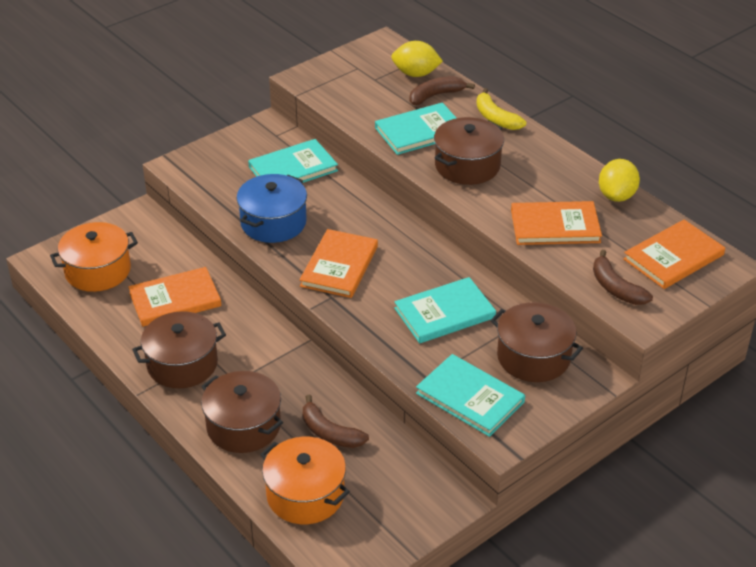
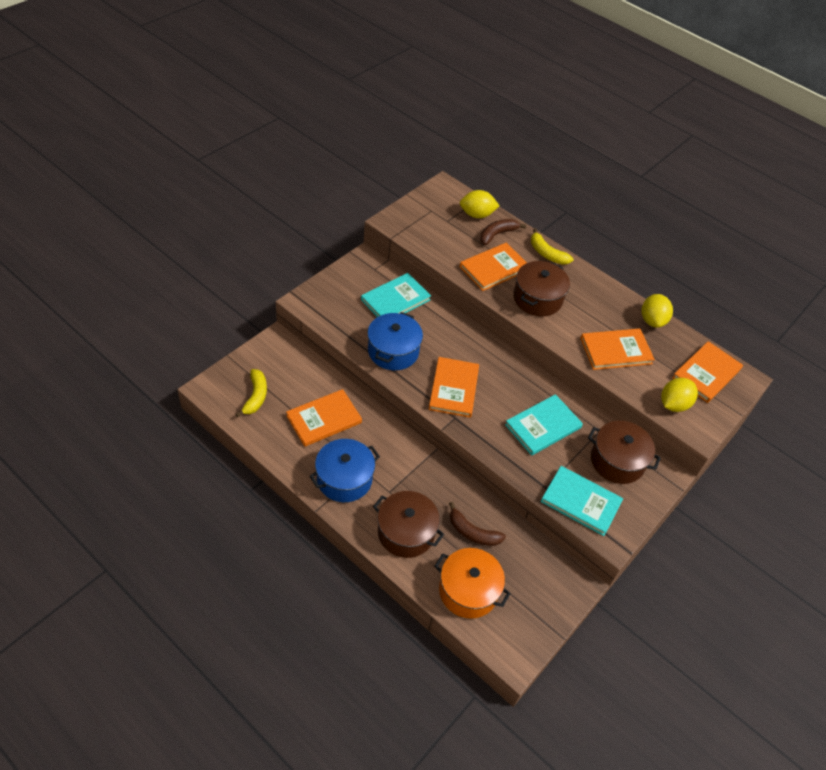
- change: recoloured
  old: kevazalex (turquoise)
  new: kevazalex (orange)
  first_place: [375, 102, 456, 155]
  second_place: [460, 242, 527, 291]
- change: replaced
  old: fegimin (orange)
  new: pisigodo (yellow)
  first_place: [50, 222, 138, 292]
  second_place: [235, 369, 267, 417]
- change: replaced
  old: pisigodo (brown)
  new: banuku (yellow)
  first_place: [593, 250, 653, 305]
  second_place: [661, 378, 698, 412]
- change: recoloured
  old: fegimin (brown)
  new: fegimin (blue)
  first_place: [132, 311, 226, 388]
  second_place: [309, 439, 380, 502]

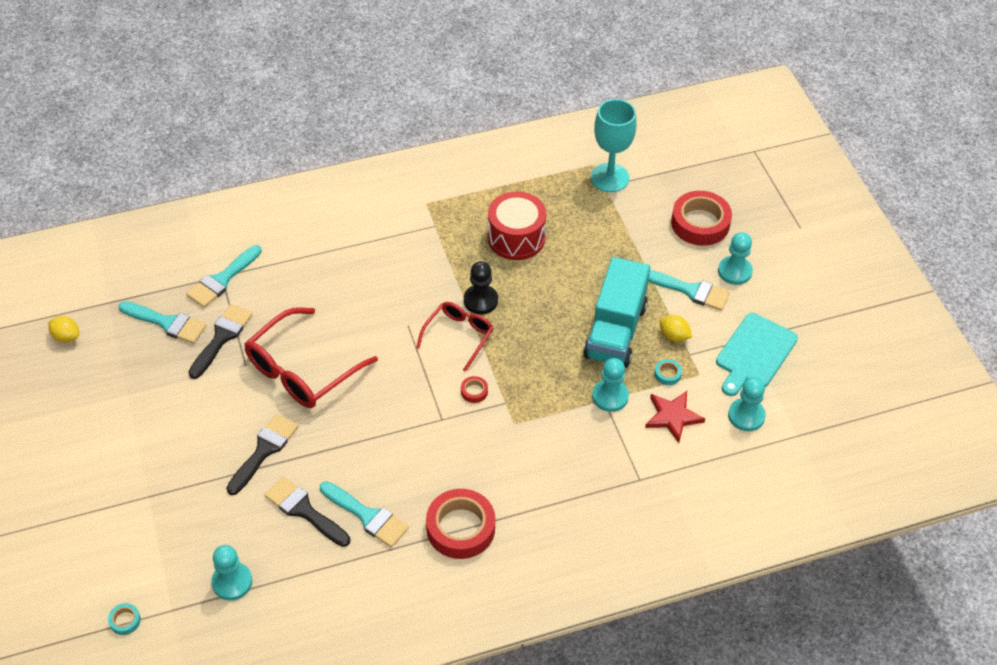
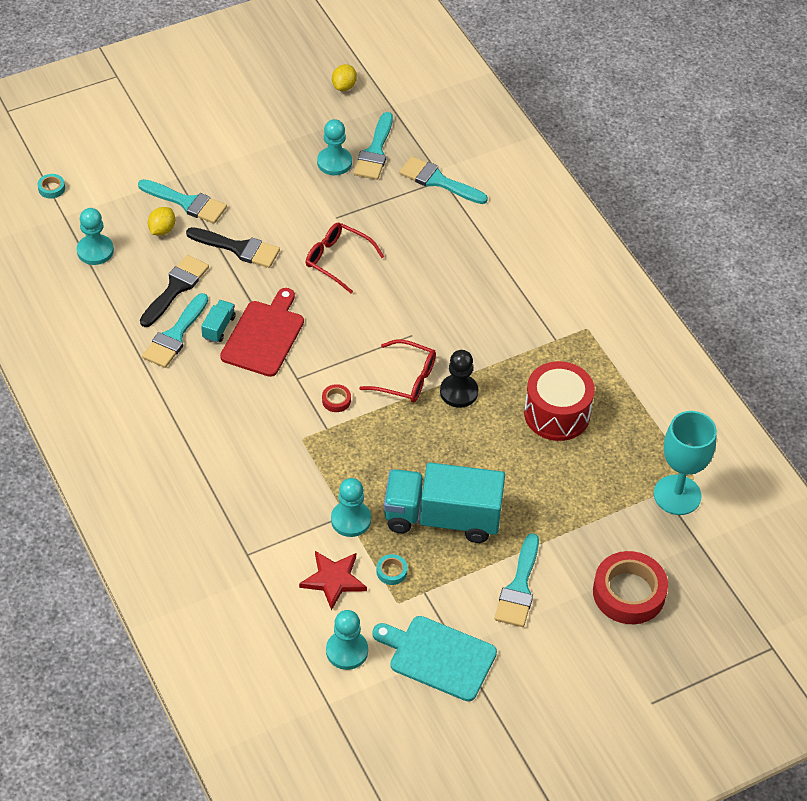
- change: moved
  old: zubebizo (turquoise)
  first_place: [718, 232, 753, 285]
  second_place: [317, 119, 352, 175]
- change: removed
  old: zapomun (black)
  first_place: [188, 304, 253, 379]
- change: resized
  old: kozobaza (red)
  first_place: [244, 307, 378, 408]
  second_place: [306, 223, 385, 294]
  factor: 0.61
- change: moved
  old: banuku (yellow)
  first_place: [659, 315, 692, 342]
  second_place: [148, 207, 175, 235]
- change: removed
  old: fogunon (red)
  first_place: [426, 489, 495, 559]
- change: added
  new: zapomun (turquoise)
  second_place: [138, 179, 227, 224]
- change: added
  new: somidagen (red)
  second_place: [220, 288, 304, 377]
- change: added
  new: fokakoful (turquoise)
  second_place: [201, 300, 236, 343]

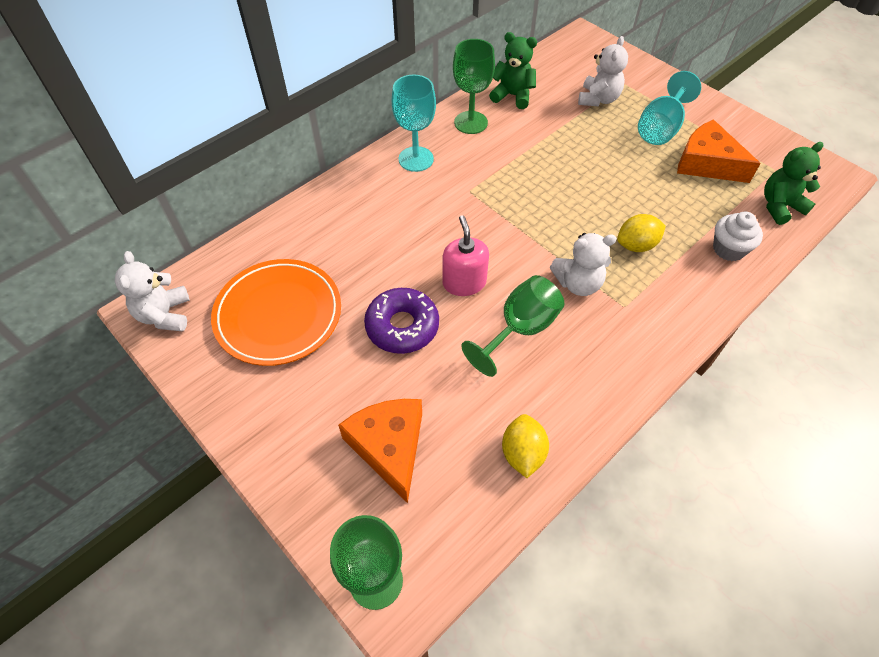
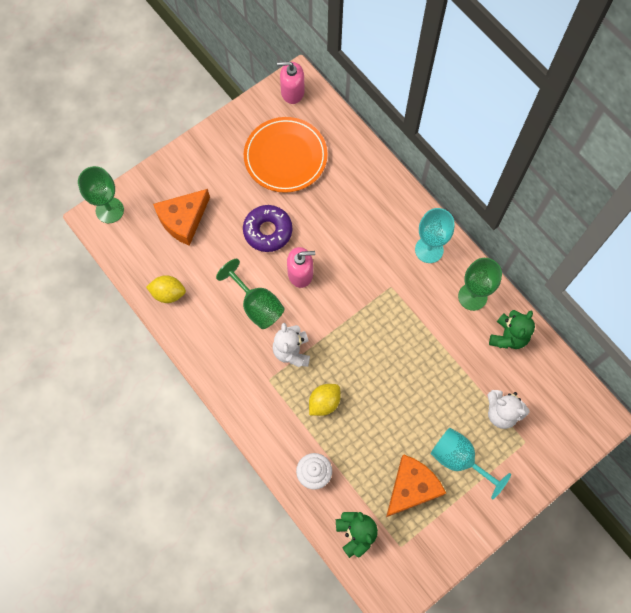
- change: turned
  old: banuku (yellow)
  first_place: [617, 214, 666, 252]
  second_place: [309, 384, 341, 416]
  degrees: 60
- change: replaced
  old: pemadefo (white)
  new: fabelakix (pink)
  first_place: [115, 251, 190, 331]
  second_place: [277, 61, 305, 104]
- change: turned
  old: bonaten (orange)
  first_place: [338, 399, 422, 503]
  second_place: [153, 189, 210, 246]
  degrees: 150

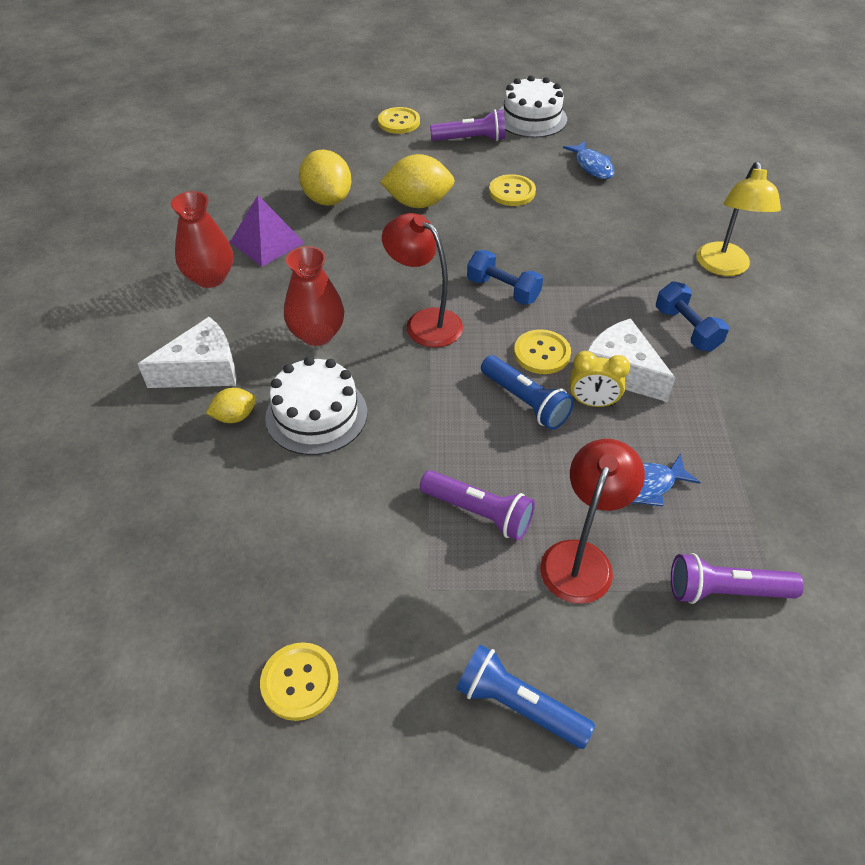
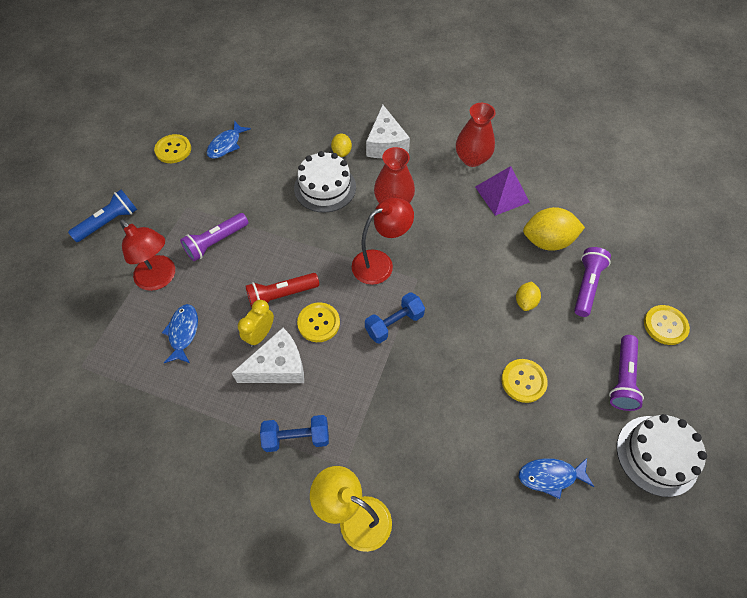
- change: resized
  old: banuku (yellow)
  first_place: [380, 154, 455, 208]
  second_place: [516, 282, 541, 311]
  factor: 0.54
- change: recoloured
  old: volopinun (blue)
  new: volopinun (red)
  first_place: [481, 355, 574, 430]
  second_place: [245, 273, 319, 308]
- change: moved
  old: volopinun (purple)
  first_place: [671, 553, 804, 604]
  second_place: [574, 247, 611, 317]
- change: added
  new: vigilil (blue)
  second_place: [207, 121, 251, 159]

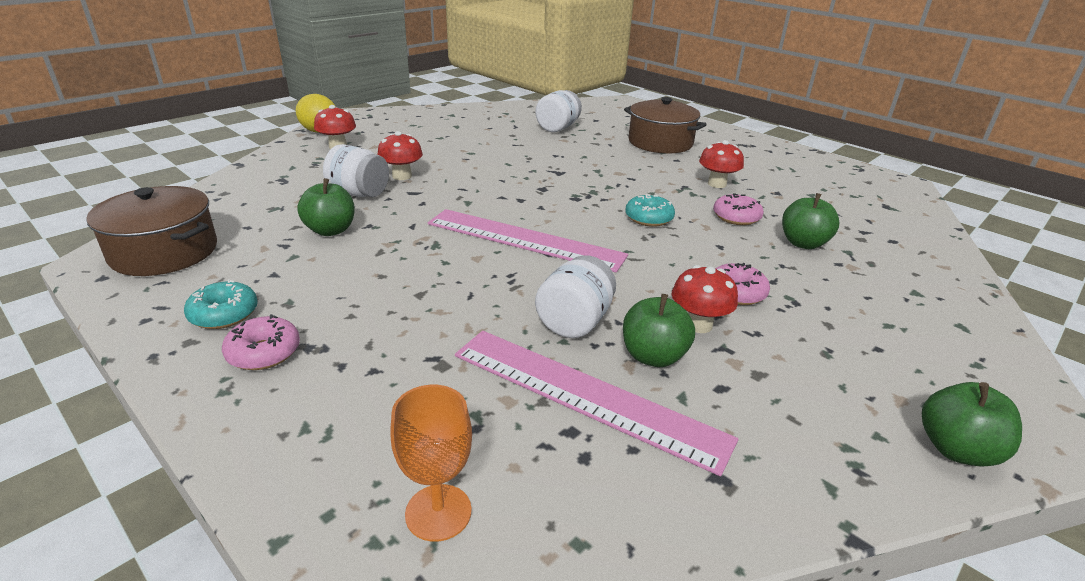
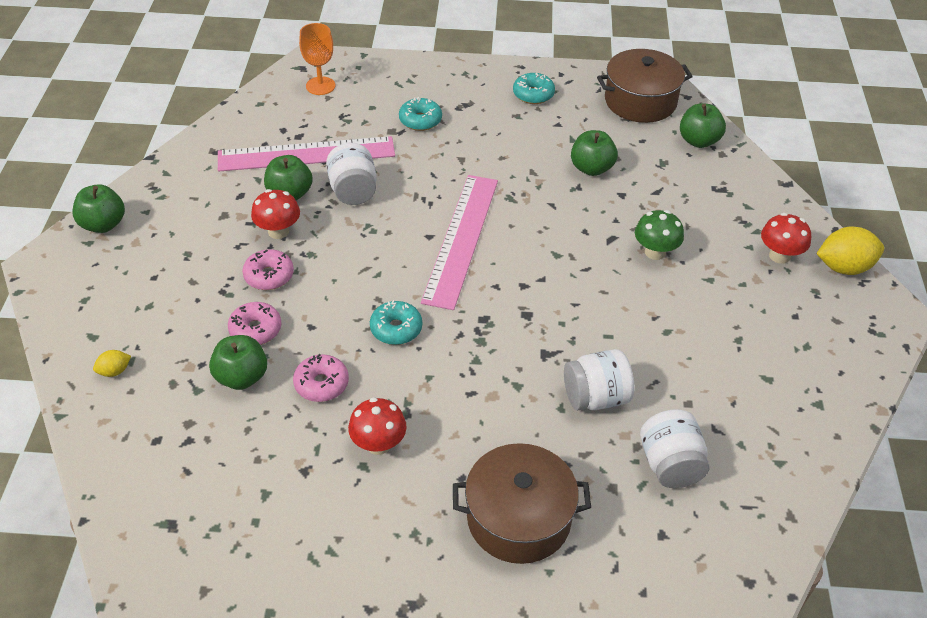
- change: recoloured
  old: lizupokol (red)
  new: lizupokol (green)
  first_place: [377, 131, 423, 180]
  second_place: [635, 210, 684, 260]
- change: moved
  old: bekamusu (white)
  first_place: [323, 144, 389, 197]
  second_place: [564, 349, 635, 410]
- change: turned
  old: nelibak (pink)
  first_place: [428, 209, 628, 273]
  second_place: [421, 175, 498, 310]
  degrees: -60
- change: moved
  old: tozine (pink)
  first_place: [222, 314, 300, 370]
  second_place: [228, 302, 281, 345]
- change: added
  new: tozine (turquoise)
  second_place: [399, 97, 442, 131]
- change: added
  new: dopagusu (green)
  second_place: [680, 103, 726, 148]
- change: added
  new: banuku (yellow)
  second_place: [93, 350, 131, 377]

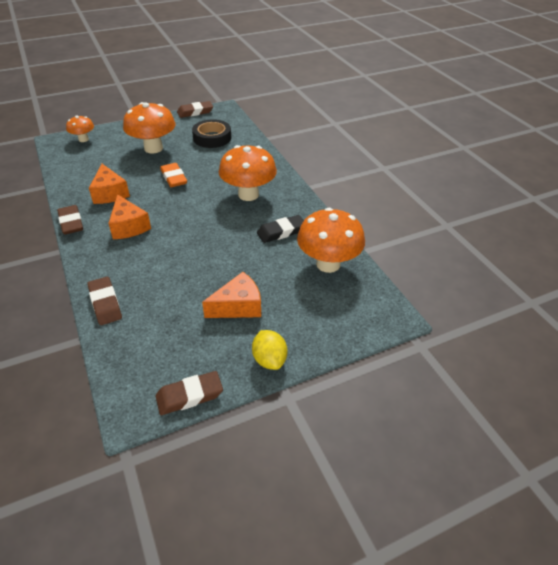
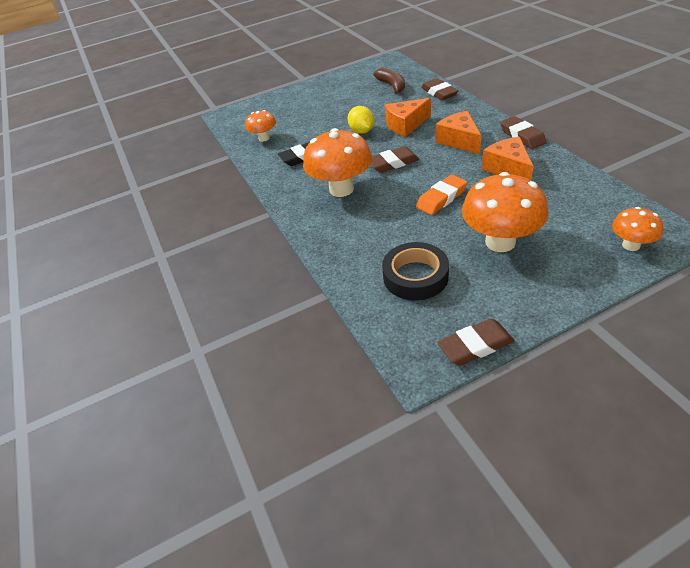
- change: turned
  old: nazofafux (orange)
  first_place: [160, 163, 187, 187]
  second_place: [416, 175, 468, 215]
  degrees: 75
- change: resized
  old: lizupokol (orange)
  first_place: [297, 208, 365, 273]
  second_place: [245, 110, 276, 142]
  factor: 0.54
- change: moved
  old: bonaten (orange)
  first_place: [202, 272, 261, 318]
  second_place: [385, 98, 431, 137]
- change: moved
  old: banuku (yellow)
  first_place: [252, 330, 287, 370]
  second_place: [348, 106, 374, 134]
- change: moved
  old: nazofafux (brown)
  first_place: [155, 371, 223, 415]
  second_place: [371, 146, 419, 173]
- change: added
  new: pisigodo (brown)
  second_place: [374, 68, 405, 94]

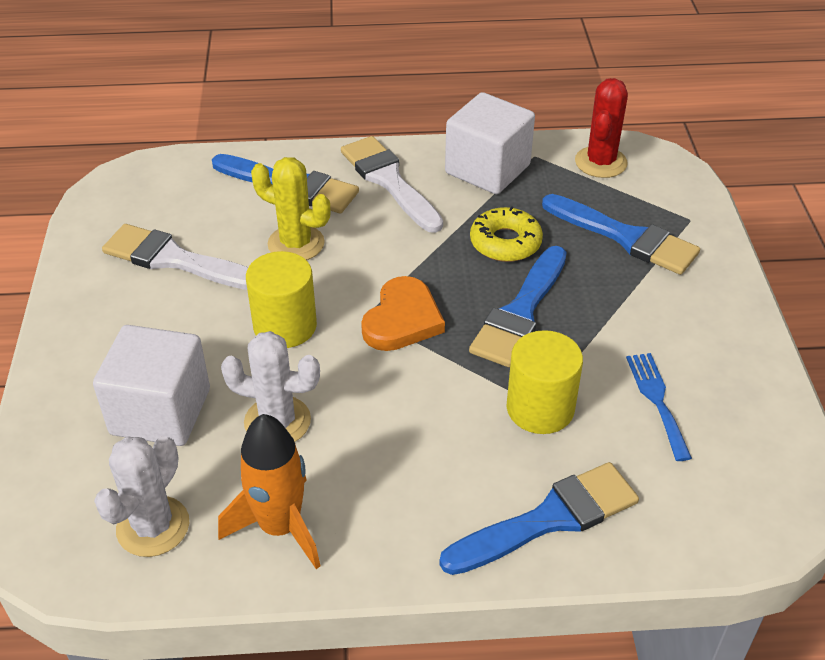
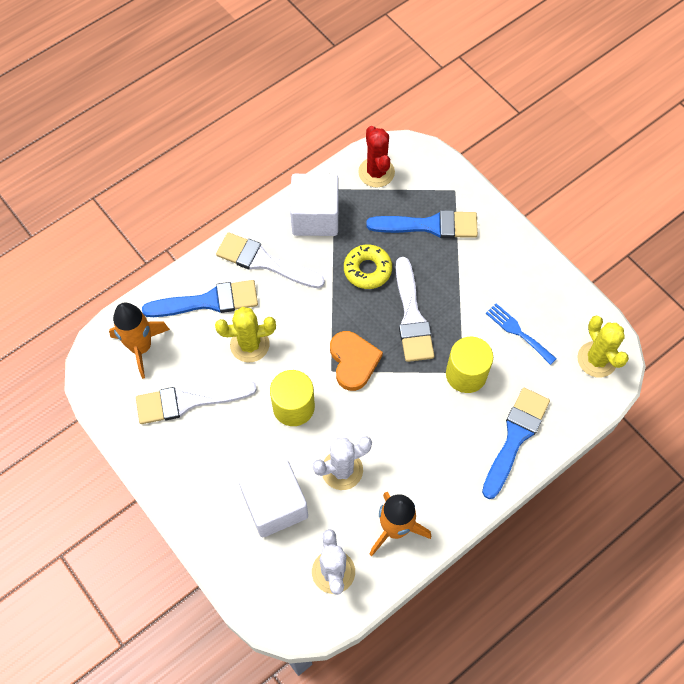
- change: recoloured
  old: zapomun (blue)
  new: zapomun (white)
  first_place: [469, 246, 567, 367]
  second_place: [396, 257, 434, 362]
- change: added
  new: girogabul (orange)
  second_place: [109, 302, 170, 379]
- change: added
  new: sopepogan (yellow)
  second_place: [577, 316, 629, 377]

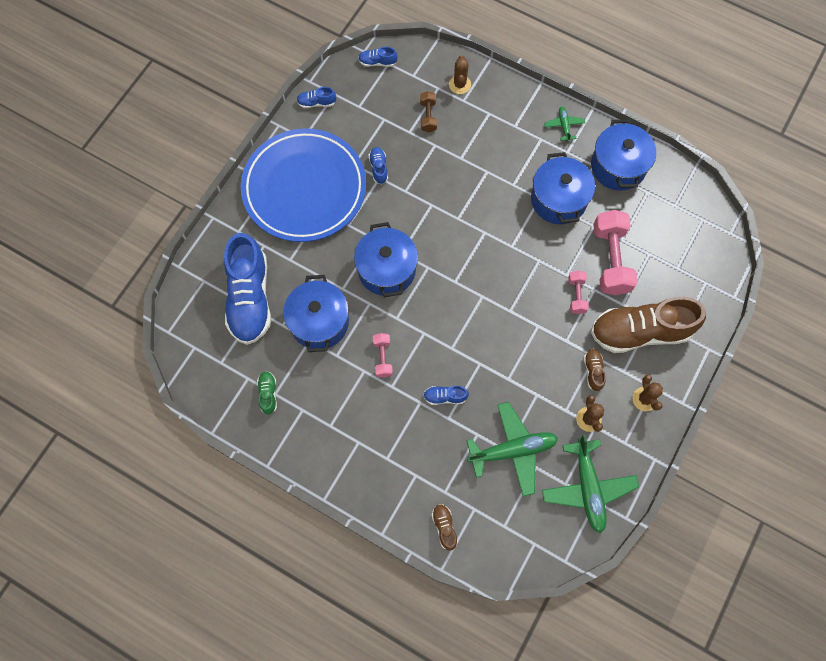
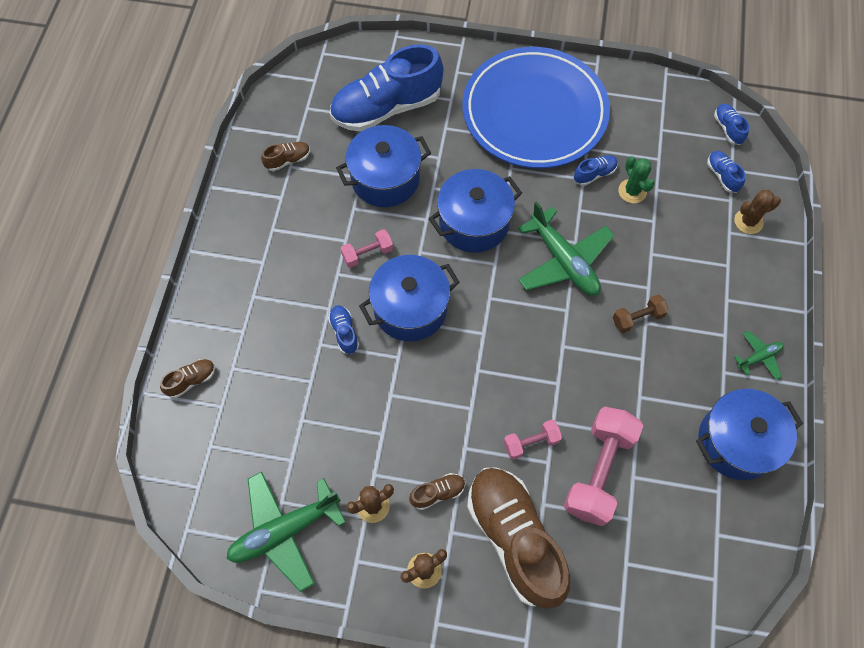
- change: moved
  old: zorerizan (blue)
  first_place: [296, 87, 336, 108]
  second_place: [707, 151, 745, 193]
- change: moved
  old: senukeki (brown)
  first_place: [420, 91, 437, 132]
  second_place: [613, 295, 669, 333]
- change: moved
  old: fegimin (blue)
  first_place: [531, 152, 595, 224]
  second_place: [359, 255, 460, 341]
- change: turned
  old: senukeki (pink)
  first_place: [593, 210, 638, 295]
  second_place: [564, 407, 643, 526]
  degrees: -45
- change: recoloured
  old: zorerizan (green)
  new: zorerizan (brown)
  first_place: [257, 371, 277, 415]
  second_place: [261, 142, 310, 171]
- change: moved
  old: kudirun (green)
  first_place: [466, 402, 558, 497]
  second_place: [518, 201, 614, 296]
- change: added
  new: sopepogan (green)
  second_place: [618, 156, 655, 203]

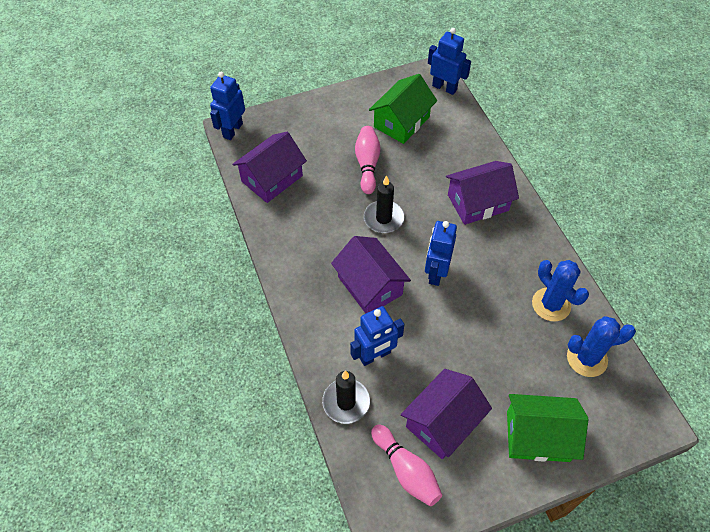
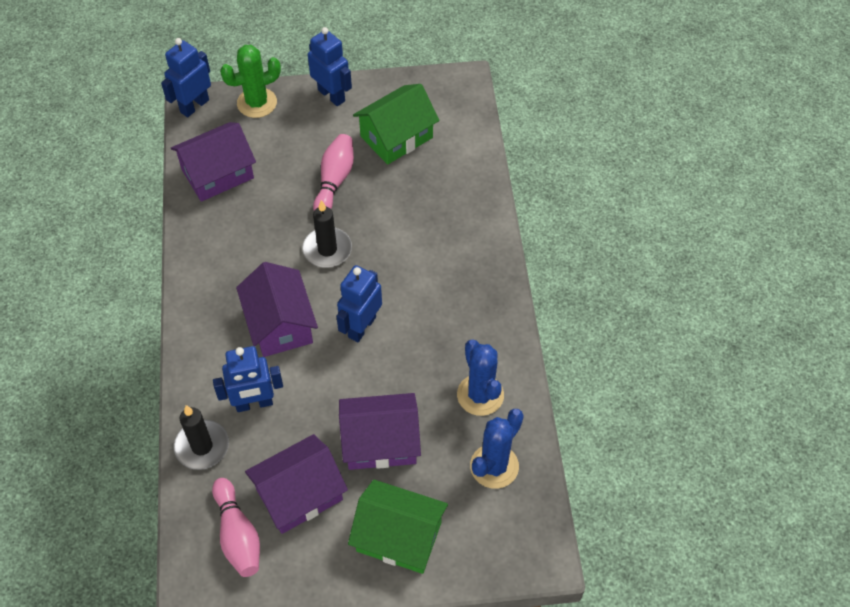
- change: moved
  old: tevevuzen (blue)
  first_place: [428, 28, 471, 95]
  second_place: [308, 27, 352, 106]
- change: moved
  old: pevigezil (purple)
  first_place: [446, 161, 519, 225]
  second_place: [339, 393, 421, 470]
- change: turned
  old: sopepogan (blue)
  first_place: [567, 316, 636, 377]
  second_place: [470, 409, 524, 489]
  degrees: -60
- change: added
  new: sopepogan (green)
  second_place: [220, 45, 281, 118]

